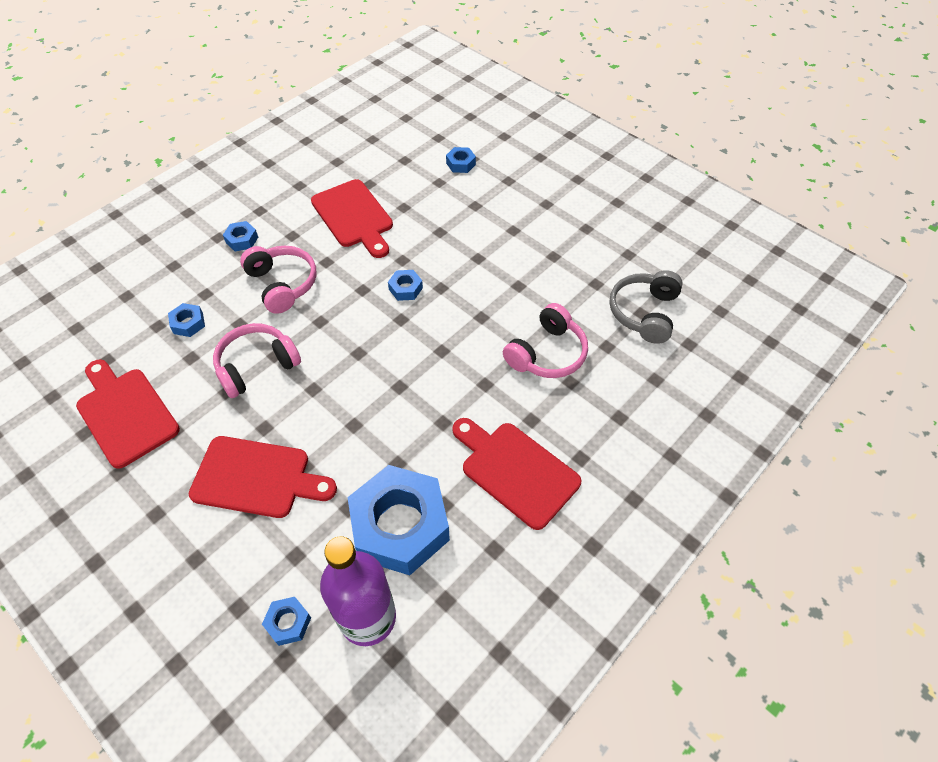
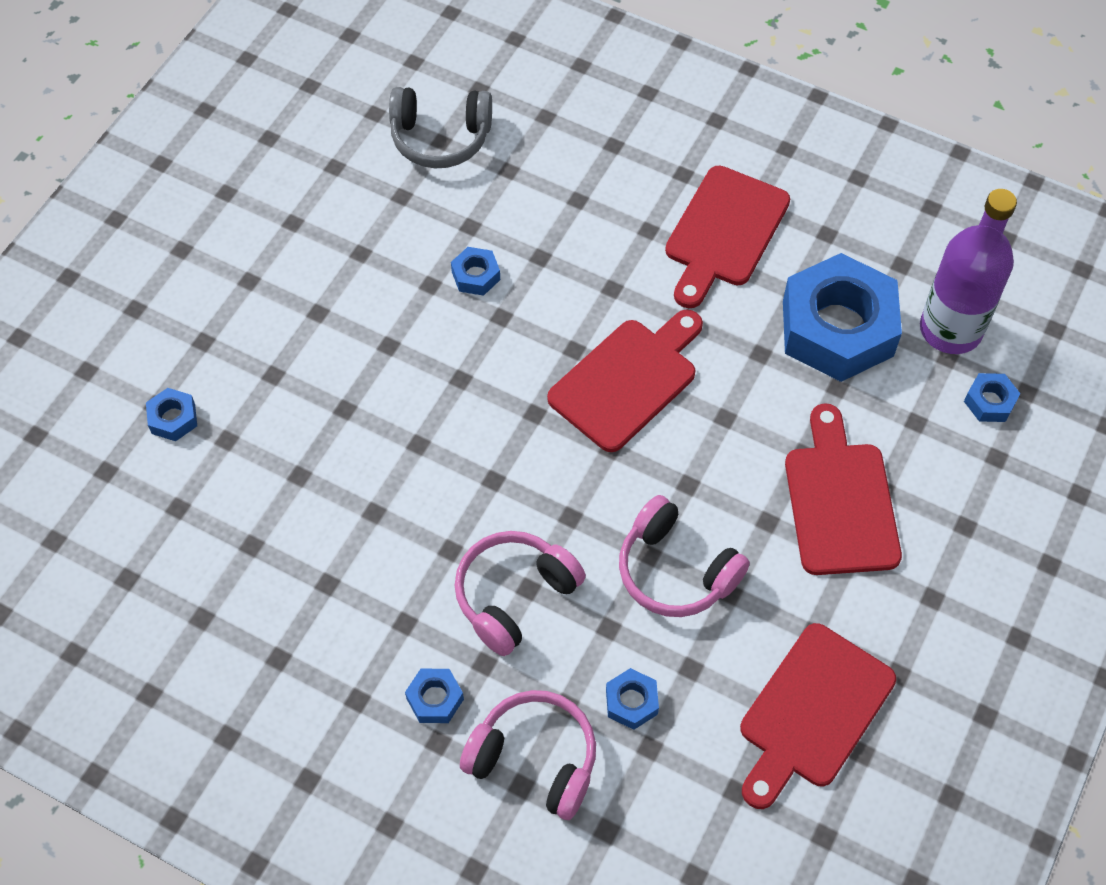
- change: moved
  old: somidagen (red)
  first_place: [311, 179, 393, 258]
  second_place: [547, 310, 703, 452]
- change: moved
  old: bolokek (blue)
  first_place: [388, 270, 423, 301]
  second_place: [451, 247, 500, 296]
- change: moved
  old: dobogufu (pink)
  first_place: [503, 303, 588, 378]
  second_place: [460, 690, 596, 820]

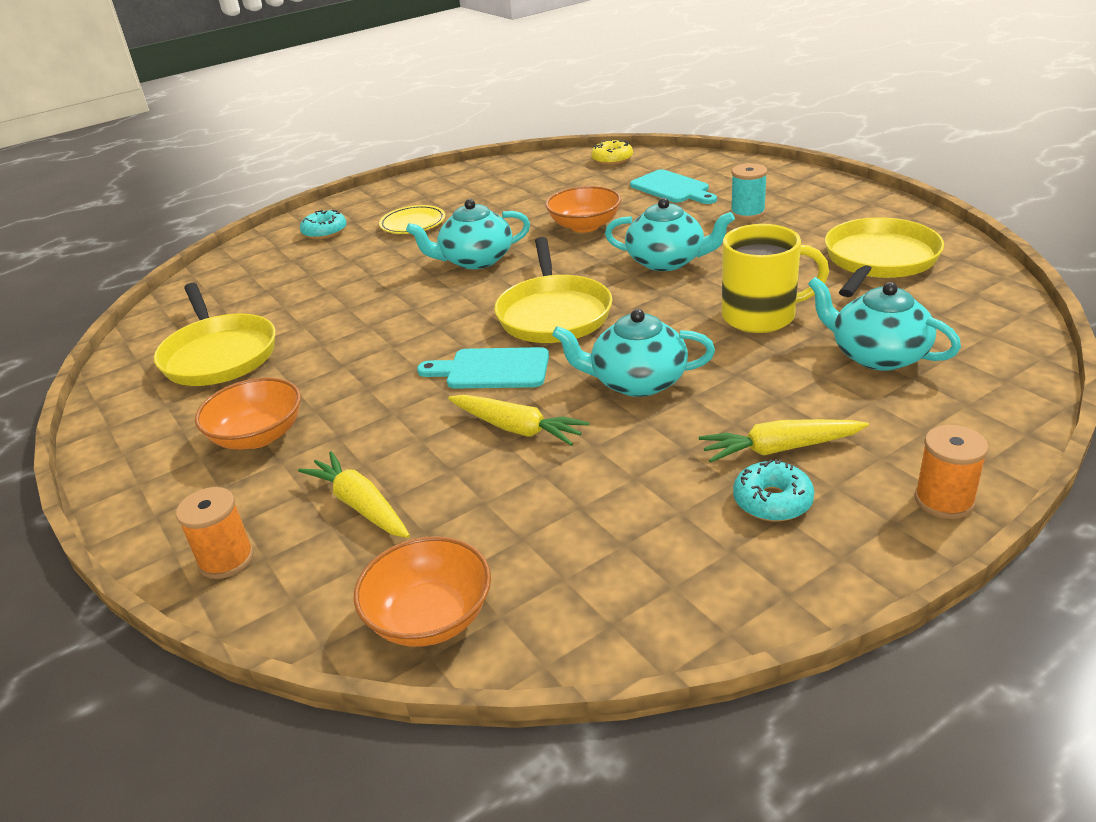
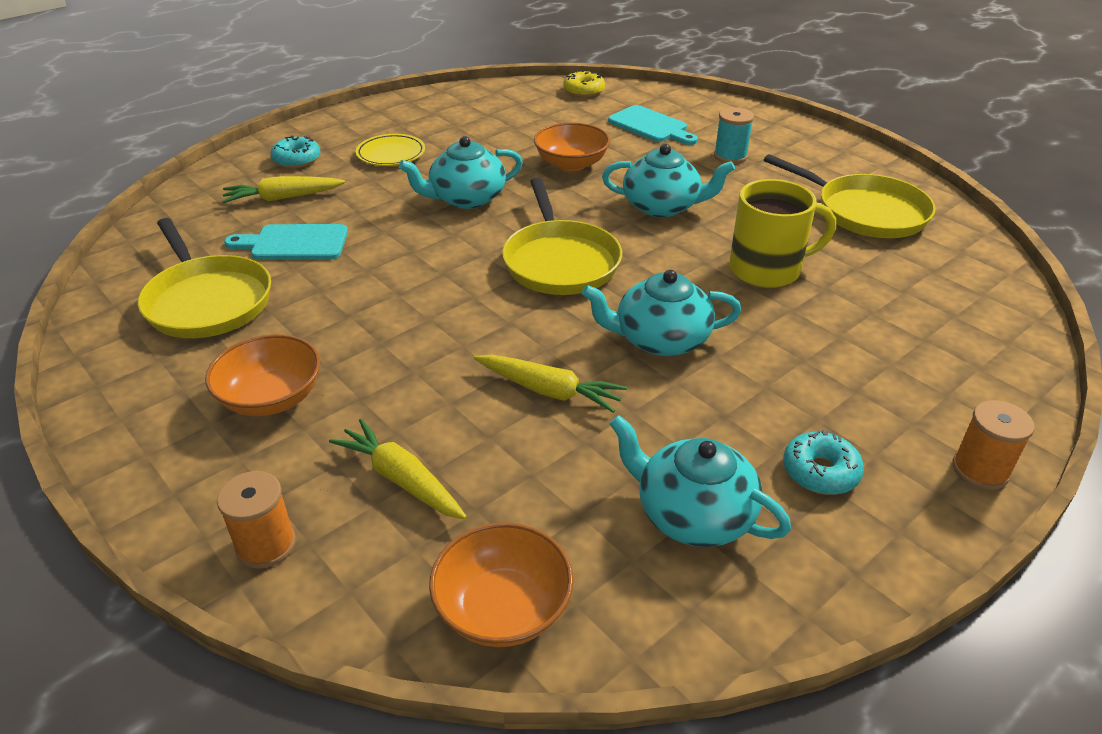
- change: turned
  old: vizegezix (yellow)
  first_place: [825, 217, 944, 297]
  second_place: [764, 154, 936, 238]
  degrees: 105
- change: moved
  old: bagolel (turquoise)
  first_place: [808, 277, 961, 371]
  second_place: [610, 415, 791, 547]
- change: moved
  old: somidagen (turquoise)
  first_place: [417, 347, 549, 389]
  second_place: [224, 224, 348, 260]
- change: moved
  old: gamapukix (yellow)
  first_place: [699, 419, 869, 463]
  second_place: [222, 176, 345, 203]

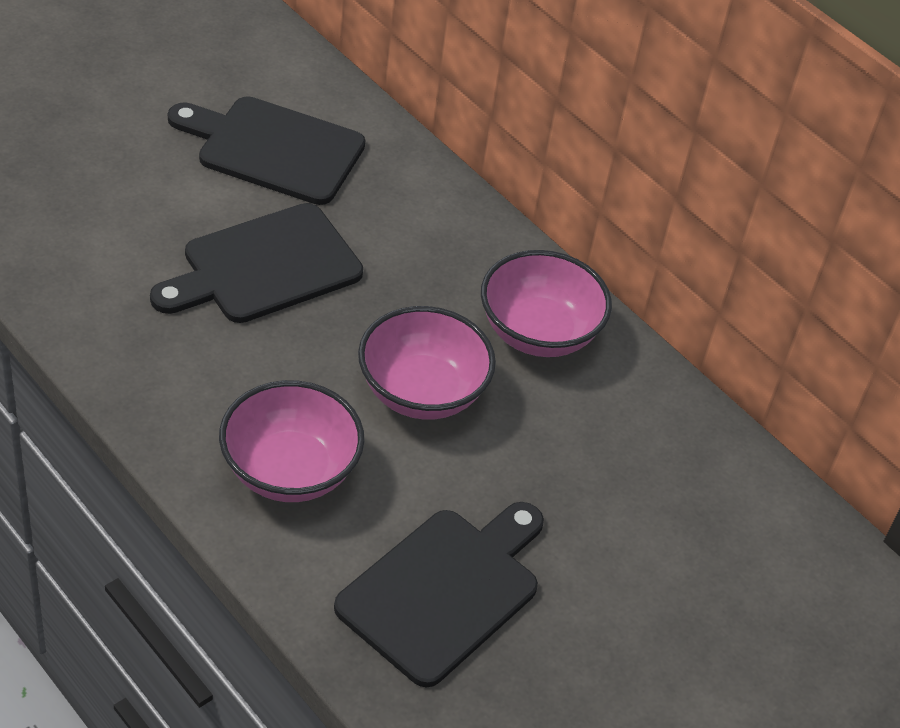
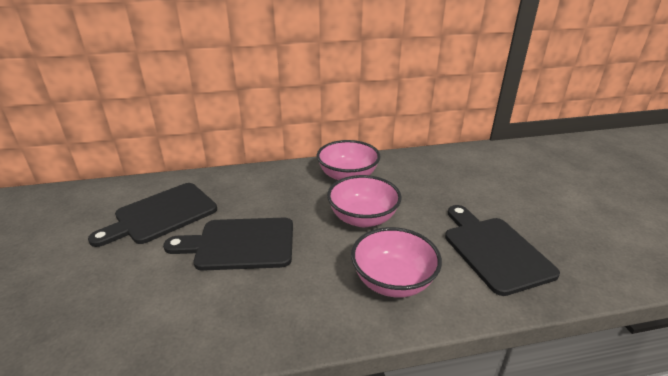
- change: turned
  old: somidagen (black)
  first_place: [150, 203, 363, 323]
  second_place: [163, 218, 293, 271]
  degrees: 90

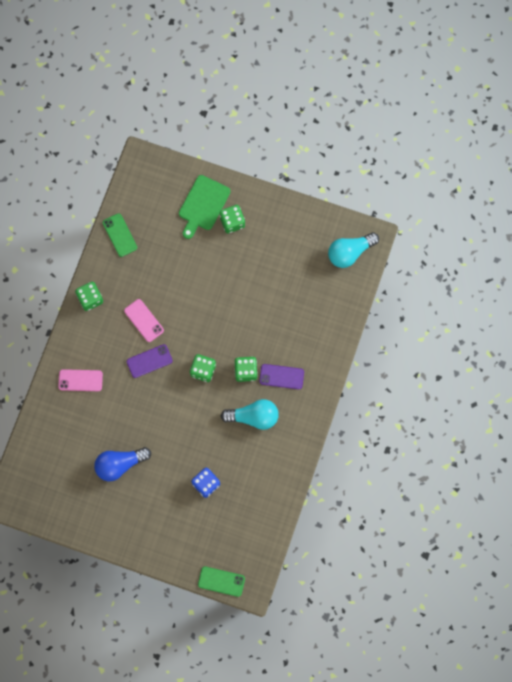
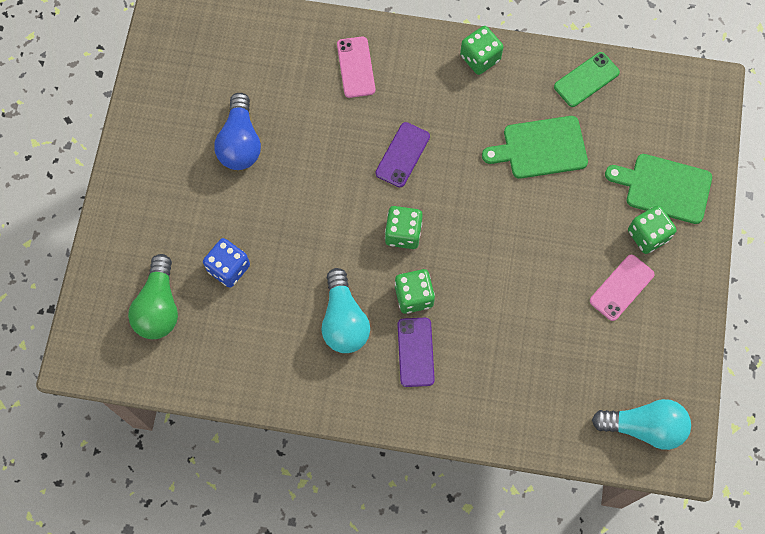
- change: turned
  old: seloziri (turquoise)
  first_place: [328, 232, 379, 268]
  second_place: [592, 399, 691, 450]
  degrees: 135
- change: moved
  old: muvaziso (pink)
  first_place: [124, 299, 164, 342]
  second_place: [590, 255, 654, 321]
- change: turned
  old: muvaziso (purple)
  first_place: [127, 344, 173, 378]
  second_place: [375, 122, 430, 187]
  degrees: 60
- change: turned
  old: seloziri (blue)
  first_place: [94, 447, 151, 481]
  second_place: [214, 93, 261, 170]
  degrees: -150
- change: removed
  old: muvaziso (green)
  first_place: [198, 566, 245, 597]
- change: added
  new: somidagen (green)
  second_place: [482, 116, 588, 179]
- change: added
  new: seloziri (green)
  second_place: [128, 254, 178, 339]

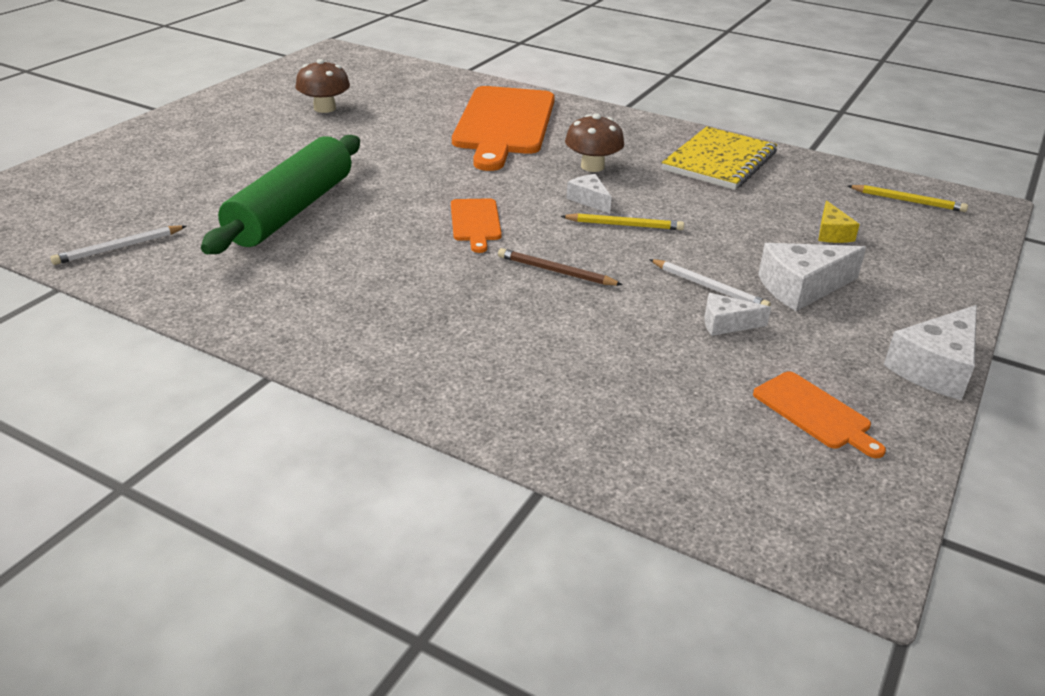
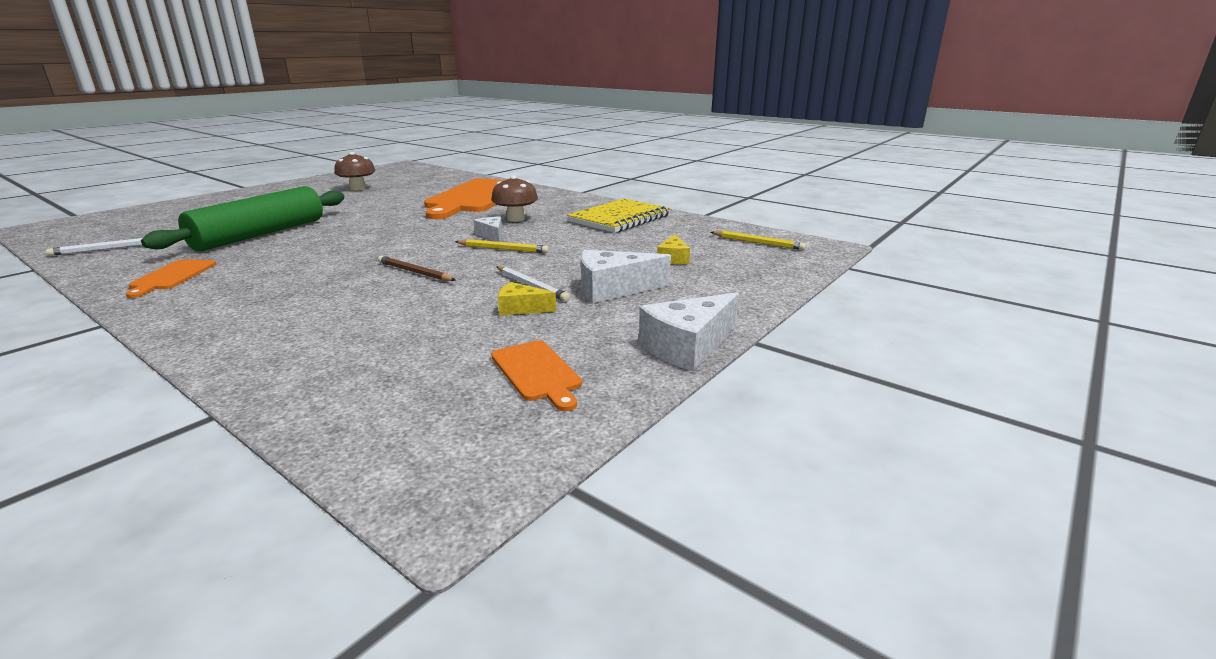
- change: moved
  old: somidagen (orange)
  first_place: [451, 198, 502, 253]
  second_place: [126, 259, 216, 298]
- change: recoloured
  old: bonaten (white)
  new: bonaten (yellow)
  first_place: [704, 293, 771, 336]
  second_place: [498, 282, 556, 316]

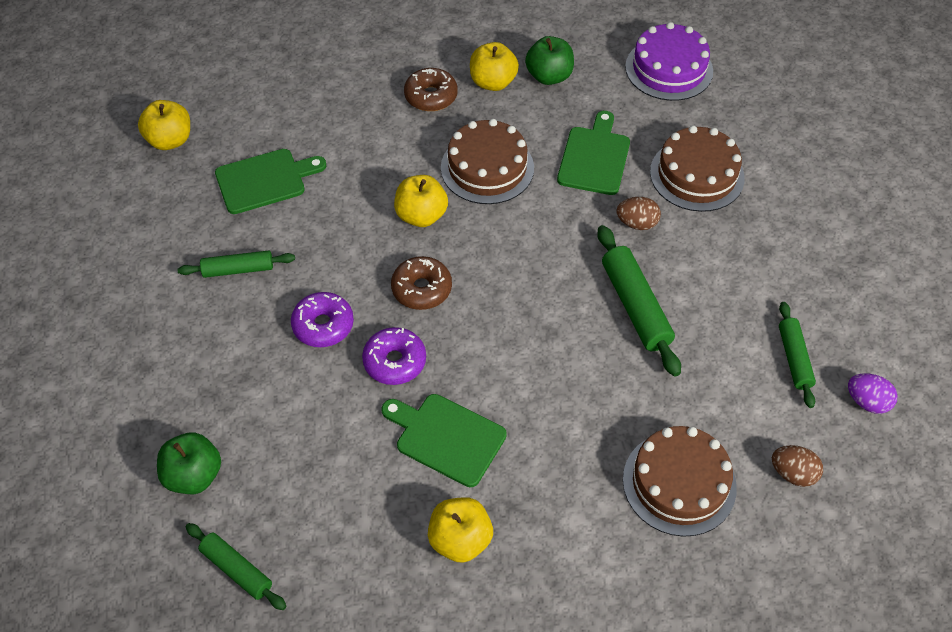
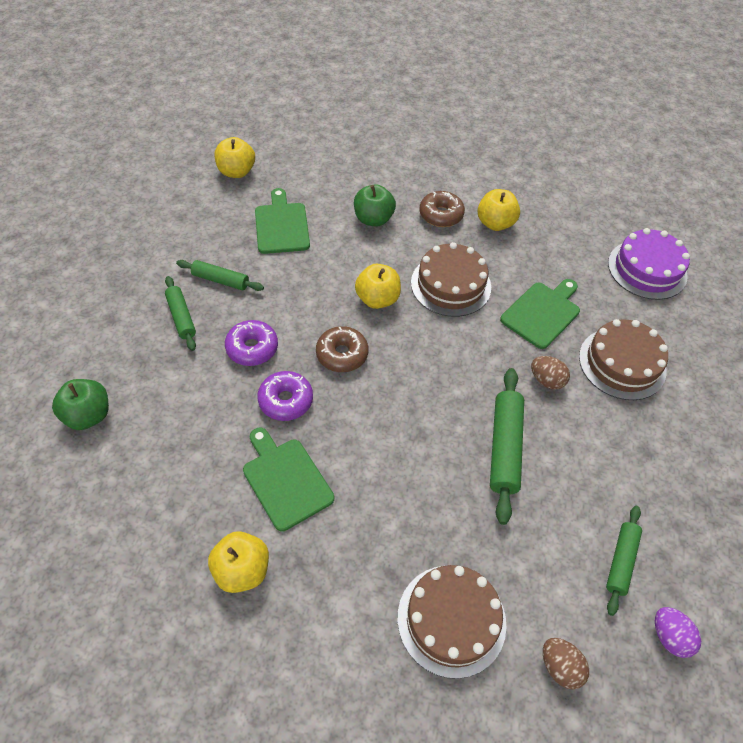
- change: moved
  old: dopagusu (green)
  first_place: [525, 36, 574, 85]
  second_place: [354, 184, 396, 227]
- change: turned
  old: somidagen (green)
  first_place: [215, 149, 326, 214]
  second_place: [255, 188, 310, 254]
  degrees: -105
- change: moved
  old: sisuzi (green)
  first_place: [186, 523, 287, 610]
  second_place: [165, 276, 196, 351]

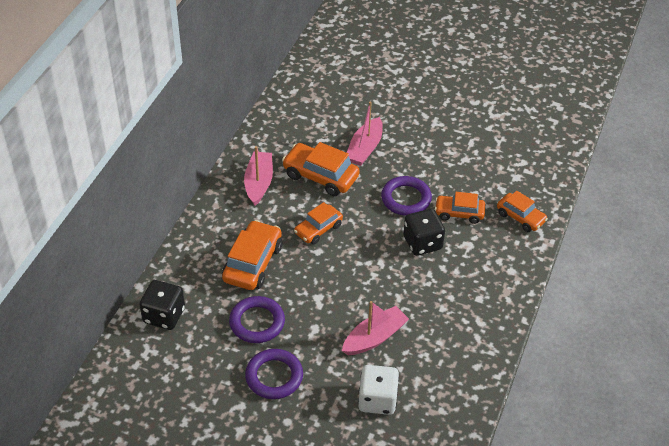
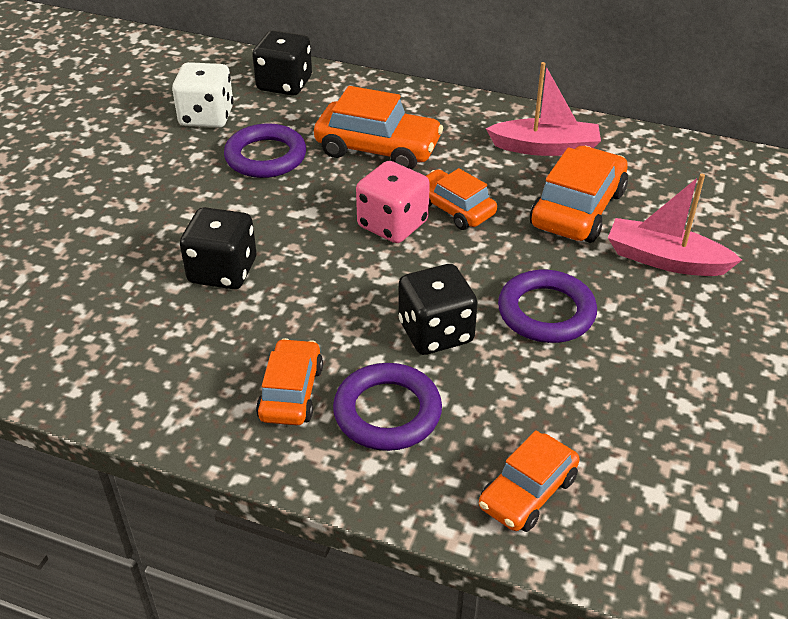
- change: moved
  old: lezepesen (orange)
  first_place: [435, 192, 485, 224]
  second_place: [256, 338, 323, 425]
- change: replaced
  old: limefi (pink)
  new: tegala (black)
  first_place: [342, 301, 409, 355]
  second_place: [180, 207, 256, 289]
- change: moved
  old: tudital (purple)
  first_place: [245, 349, 303, 399]
  second_place: [333, 363, 442, 451]
- change: moved
  old: tegala (white)
  first_place: [358, 365, 399, 415]
  second_place: [172, 62, 234, 128]
- change: added
  new: tegala (pink)
  second_place: [356, 161, 430, 243]

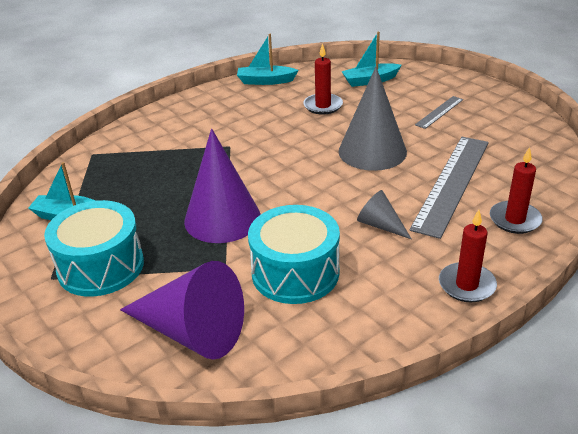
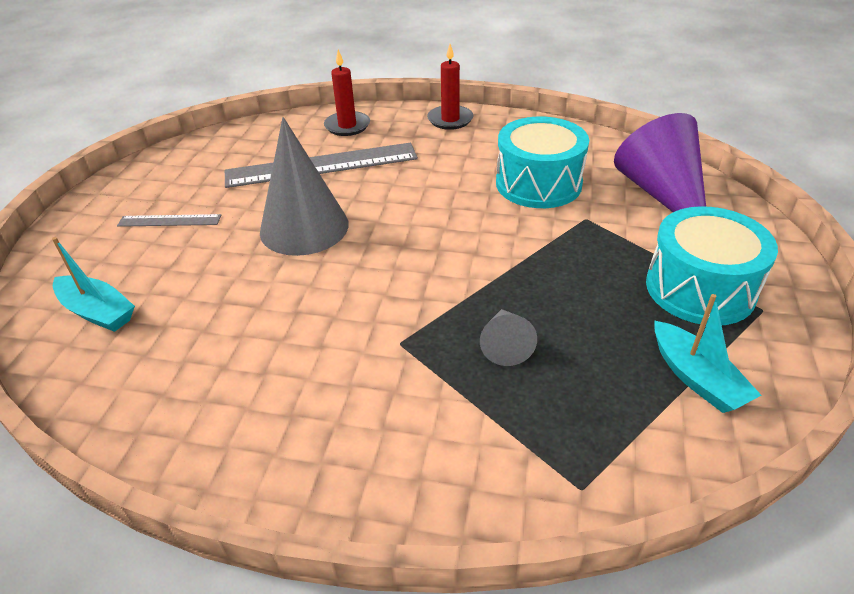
- change: removed
  old: limefi (turquoise)
  first_place: [237, 34, 298, 85]
- change: removed
  old: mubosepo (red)
  first_place: [303, 43, 343, 115]
- change: removed
  old: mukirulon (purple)
  first_place: [184, 128, 261, 243]
- change: moved
  old: mukirulon (grey)
  first_place: [357, 190, 412, 239]
  second_place: [480, 309, 537, 366]

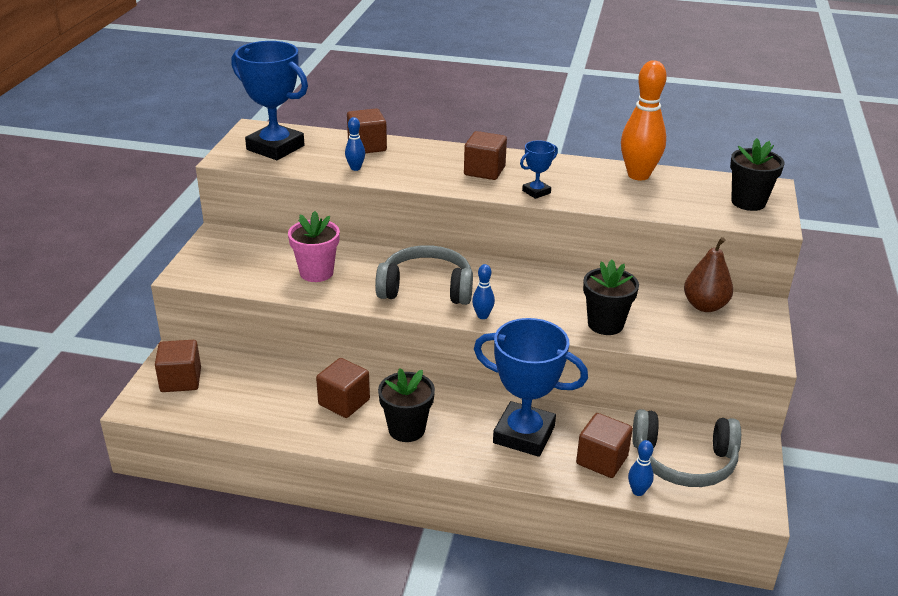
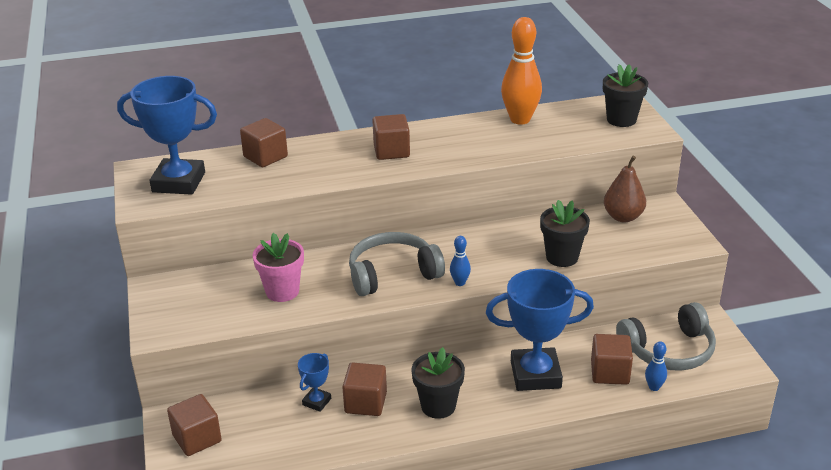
- change: removed
  old: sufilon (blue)
  first_place: [345, 117, 365, 171]
- change: moved
  old: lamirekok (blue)
  first_place: [520, 140, 558, 199]
  second_place: [298, 353, 331, 412]

